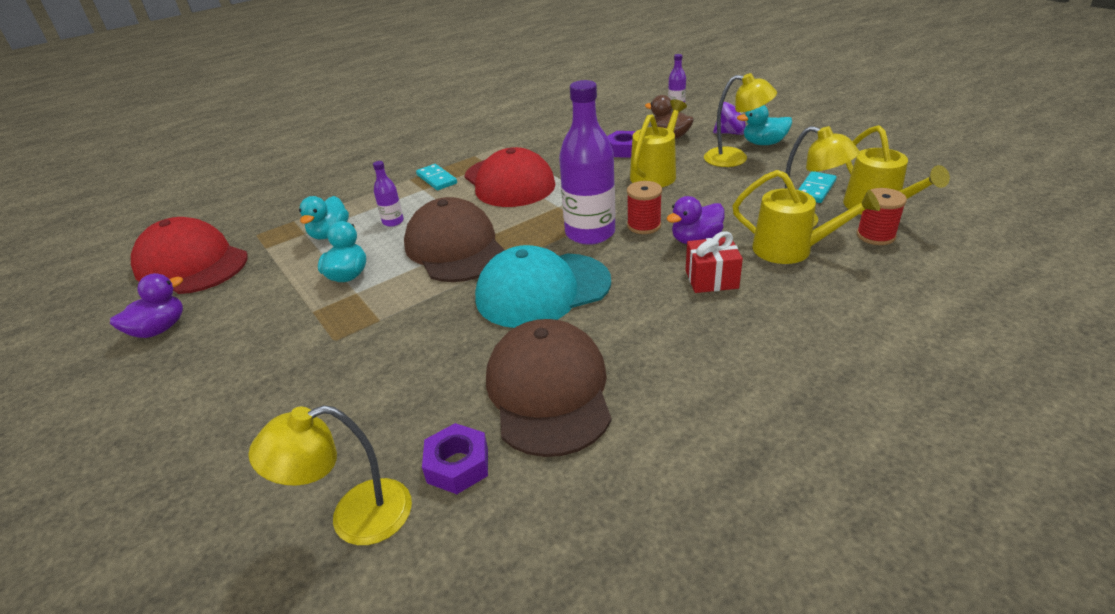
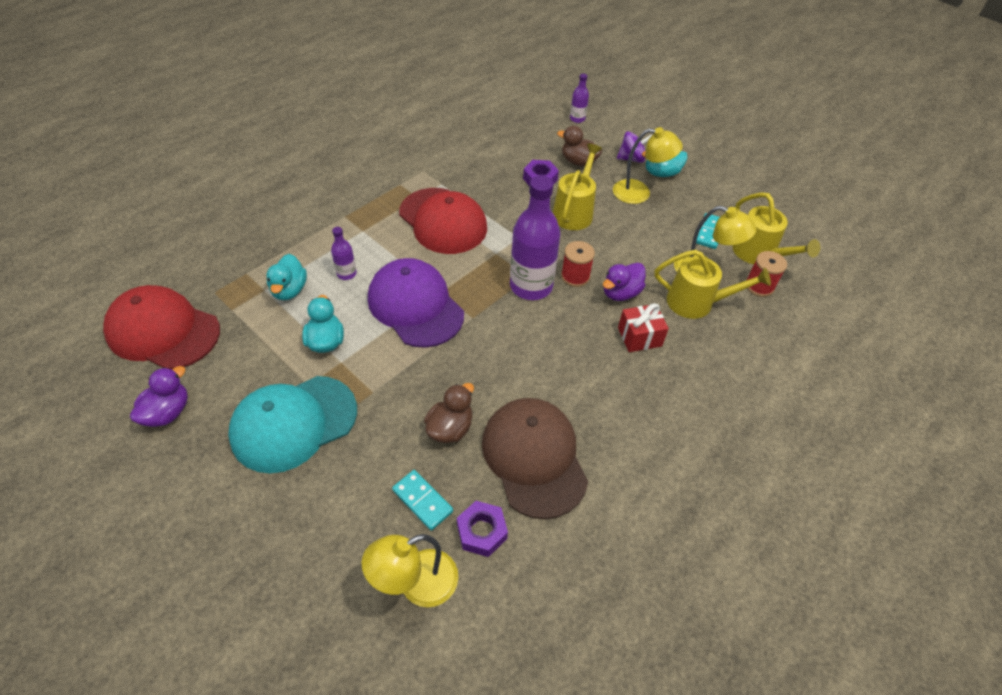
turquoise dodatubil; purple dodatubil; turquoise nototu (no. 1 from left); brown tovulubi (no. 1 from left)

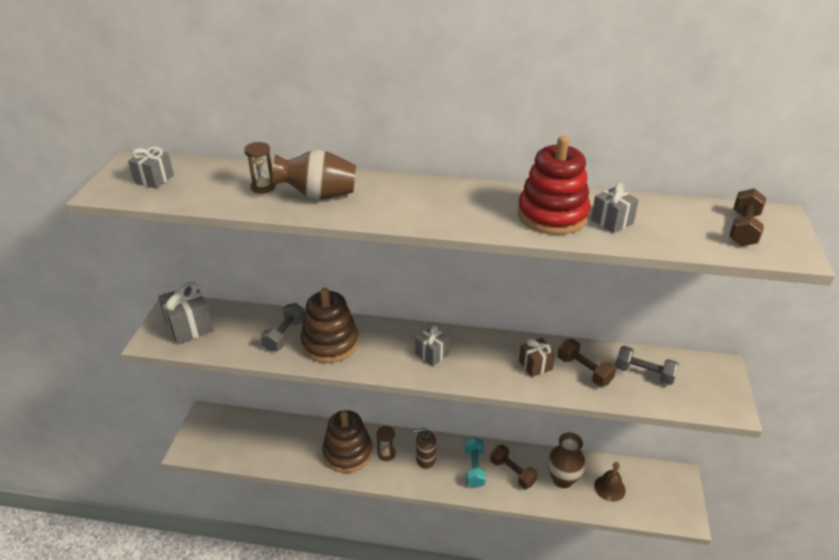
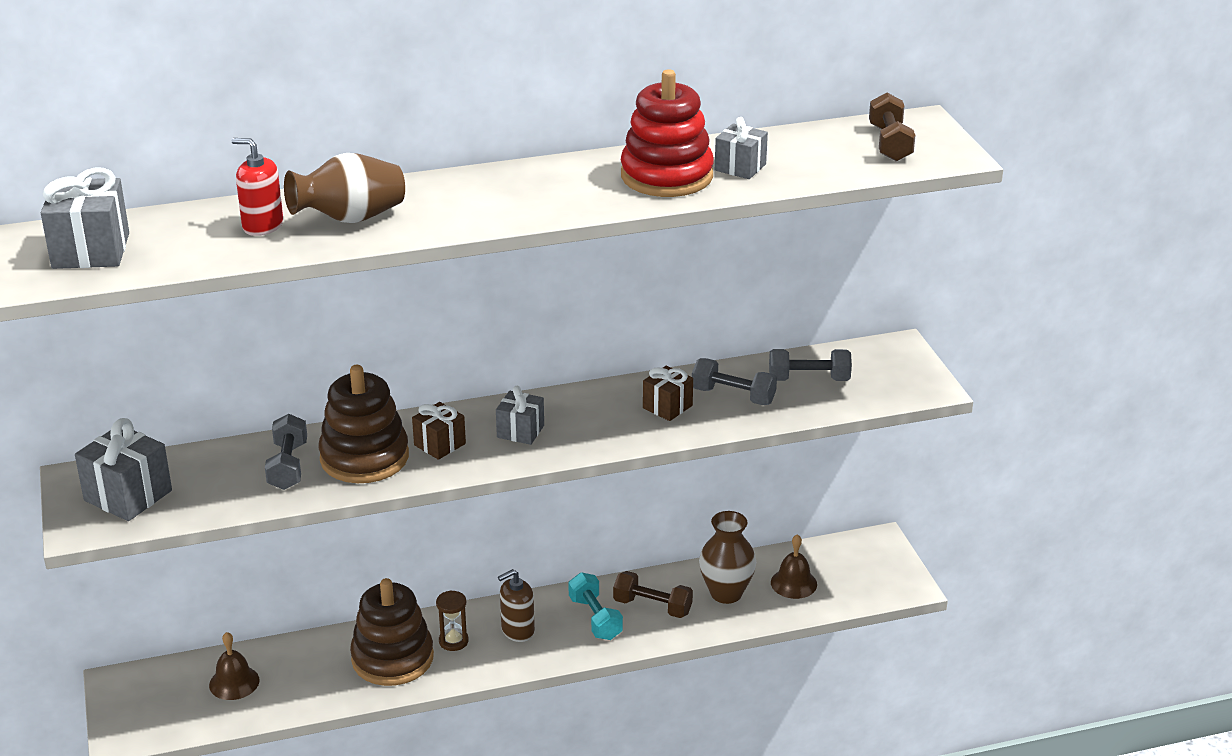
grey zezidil (no. 1 from left); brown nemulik (no. 1 from left); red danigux; brown zezidil (no. 1 from left); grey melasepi (no. 2 from left)

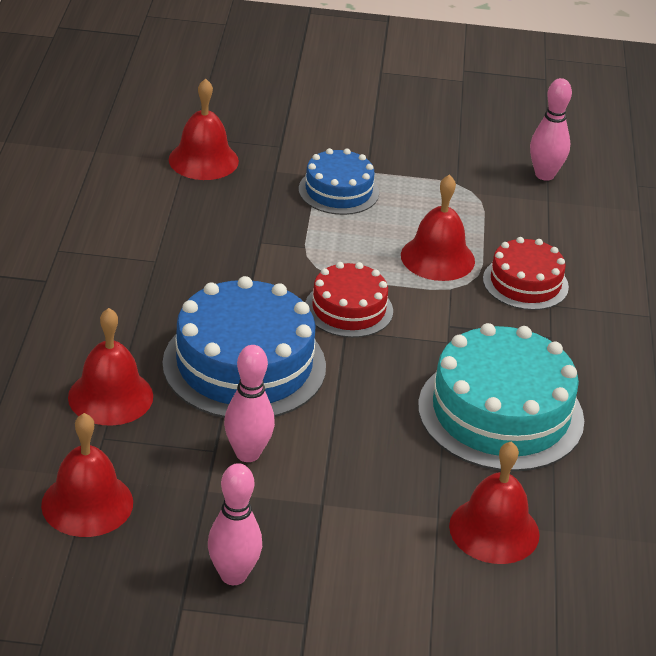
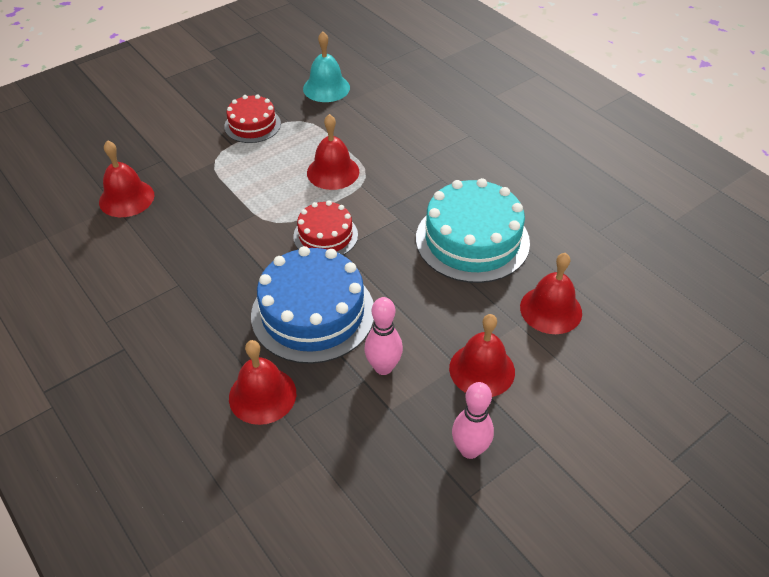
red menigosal (no. 1 from left); turquoise nemulik; red nemulik (no. 4 from left); blue menigosal (no. 2 from left in the first image)

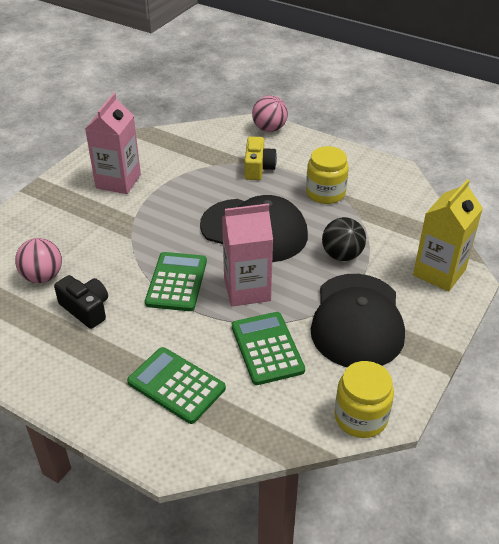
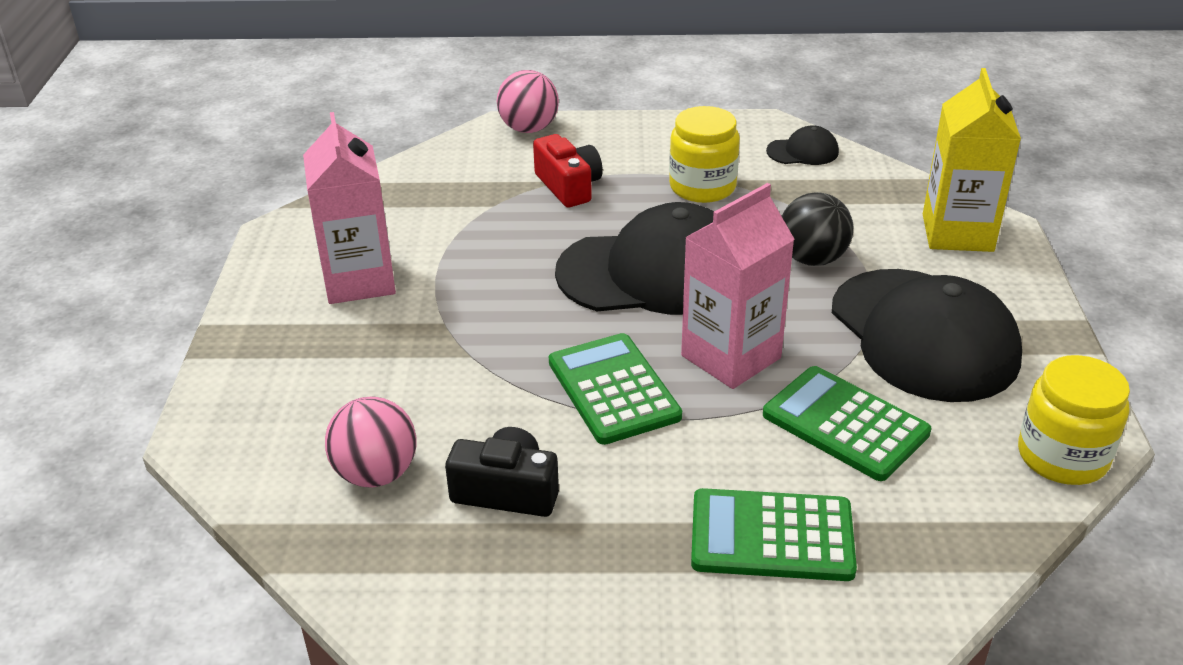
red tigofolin; black dodatubil (no. 2 from left)

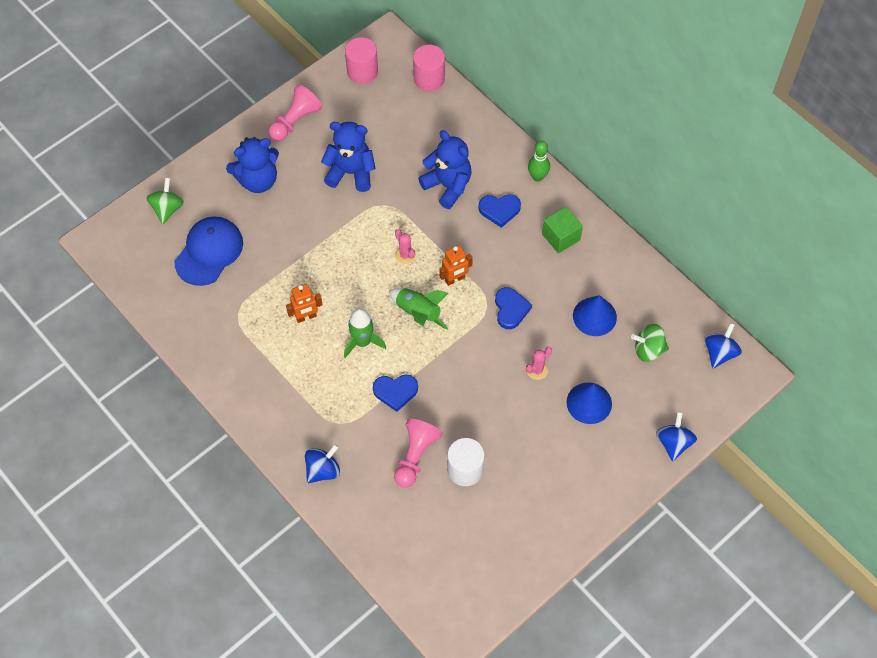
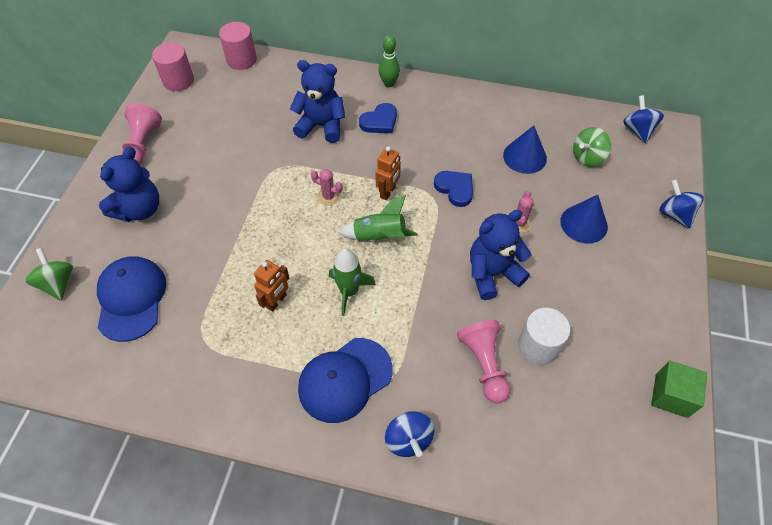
blue dodatubil (no. 2 from left); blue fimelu (no. 1 from left); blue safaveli (no. 3 from left); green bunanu; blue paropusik (no. 1 from left in the first image)

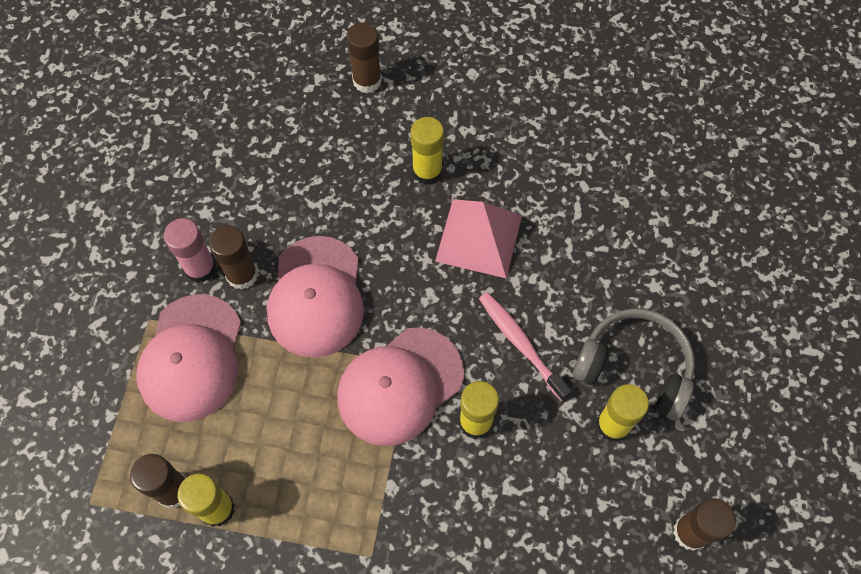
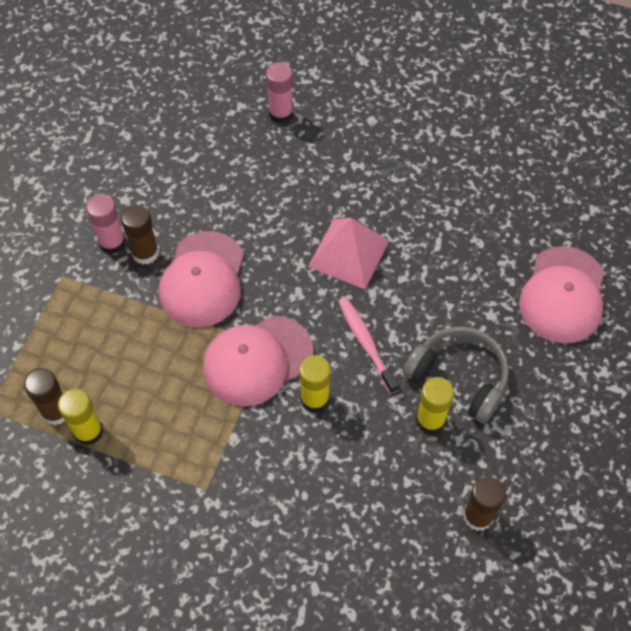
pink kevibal (no. 2 from left); pink dodatubil (no. 3 from left); yellow kevibal (no. 2 from left in the first image)

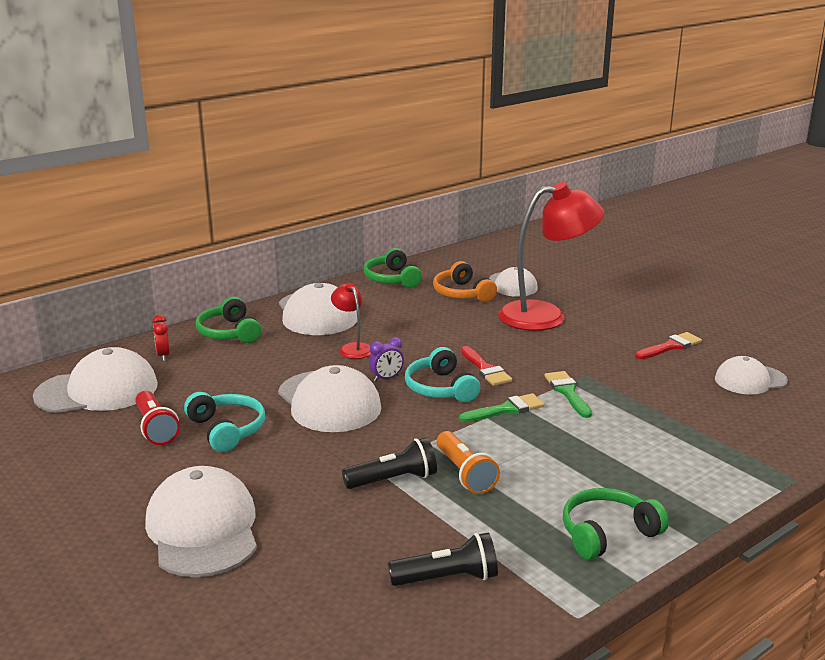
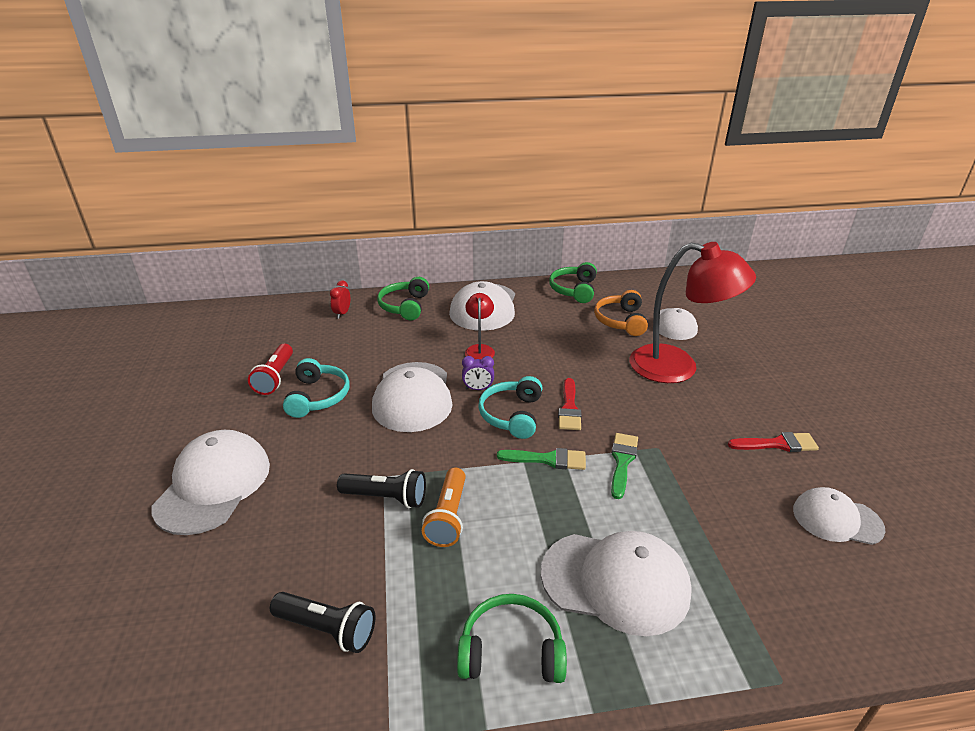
white dodatubil (no. 4 from left)

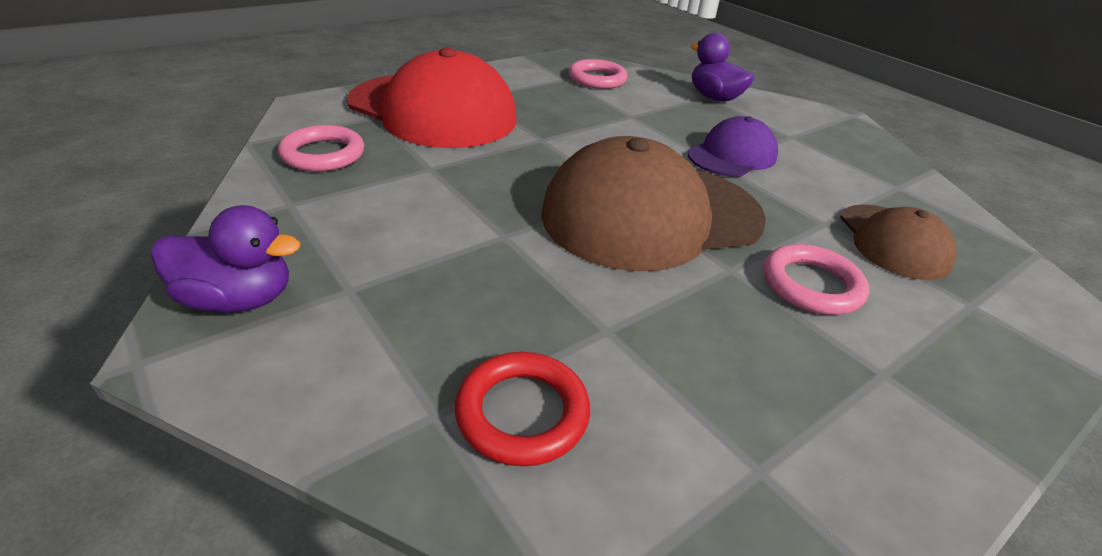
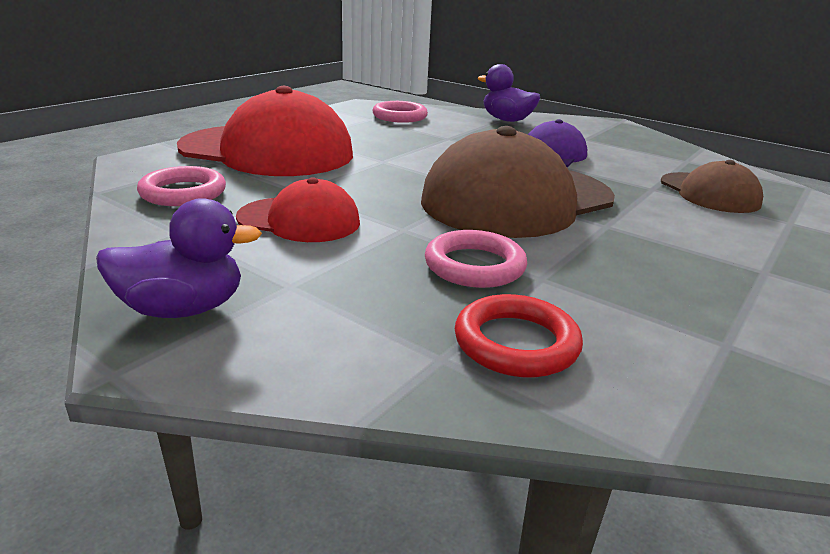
red dodatubil (no. 2 from left); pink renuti (no. 3 from left)

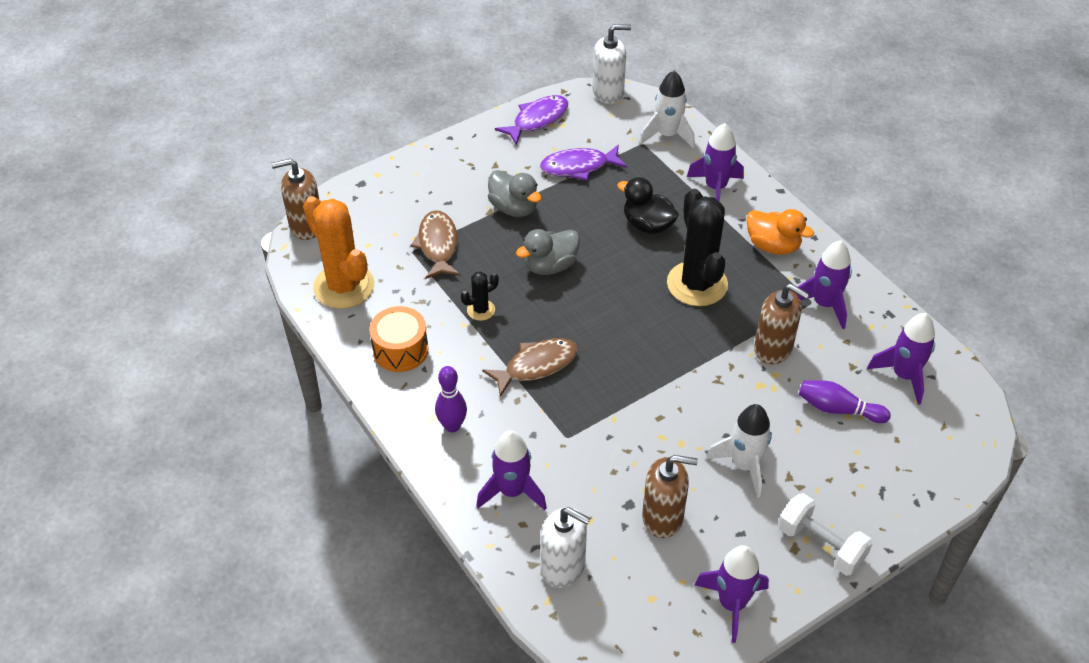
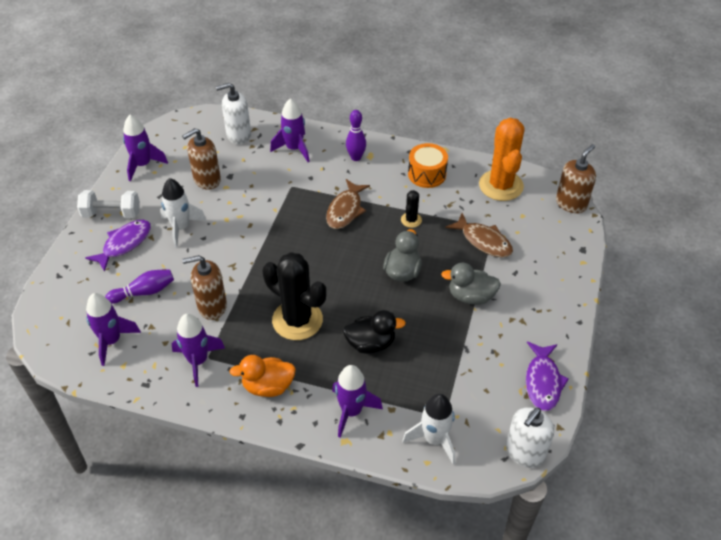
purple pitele (no. 1 from left); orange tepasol

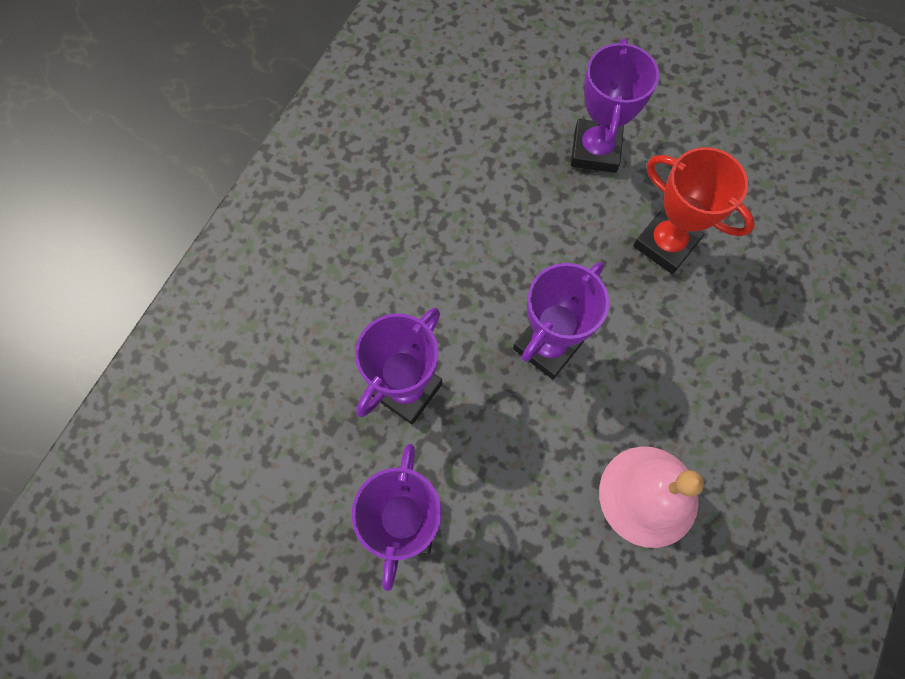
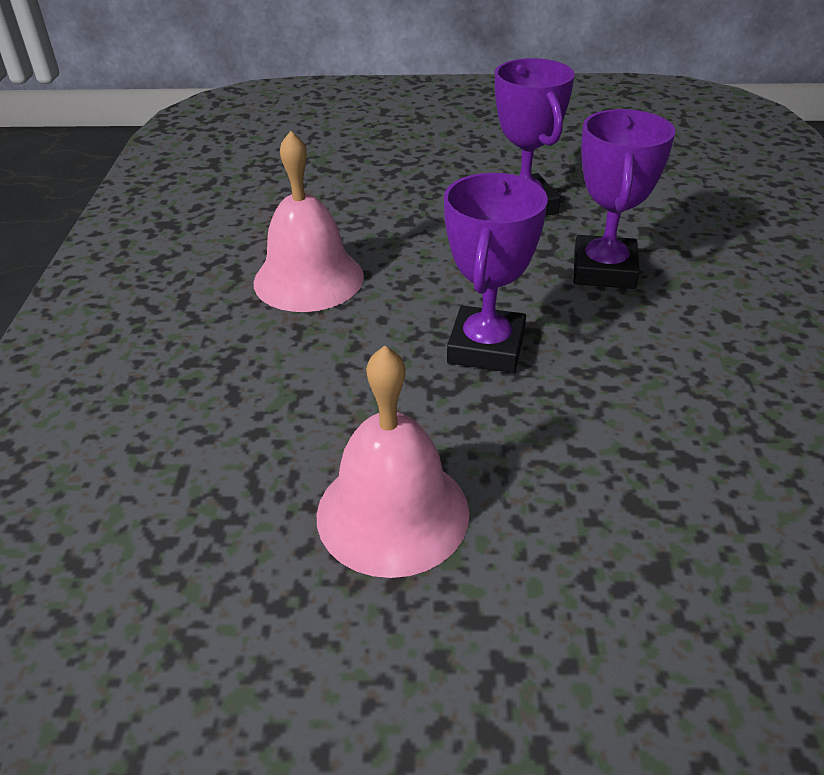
pink nemulik (no. 2 from left); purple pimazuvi (no. 4 from left in the first image)

